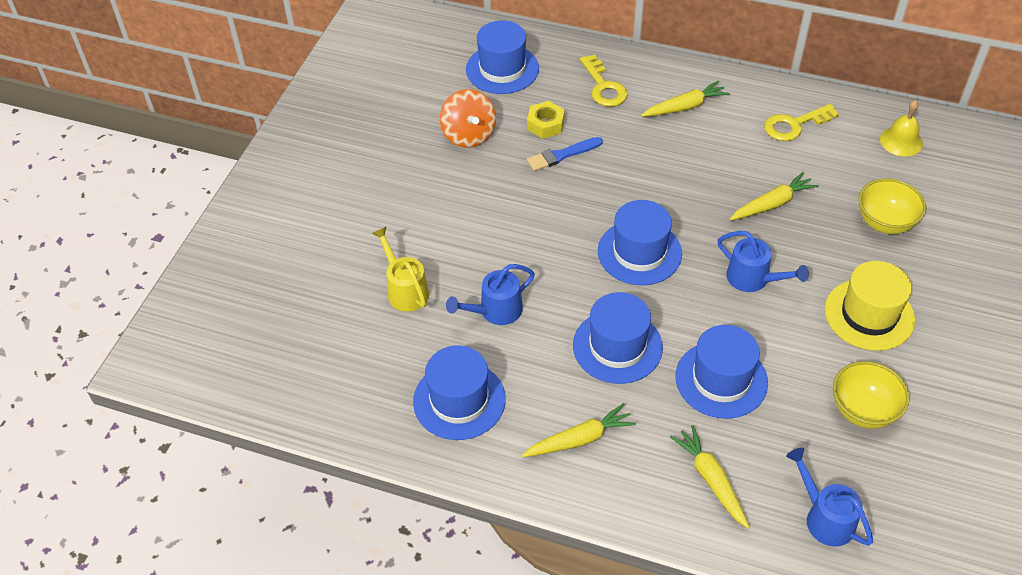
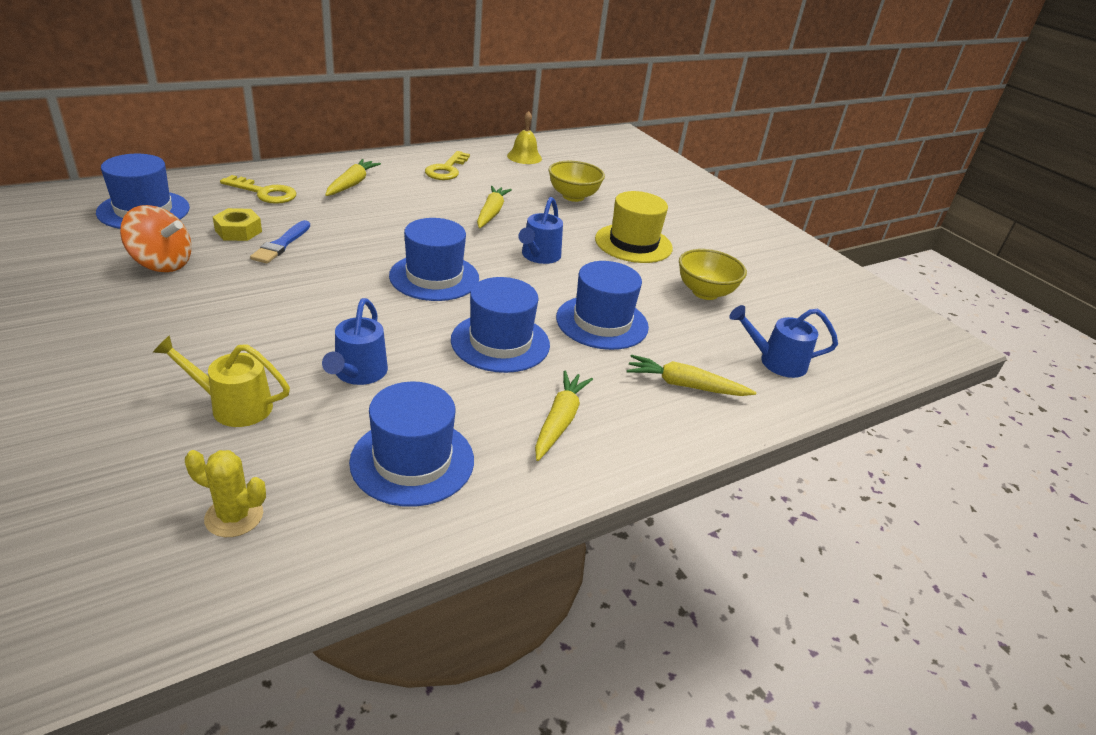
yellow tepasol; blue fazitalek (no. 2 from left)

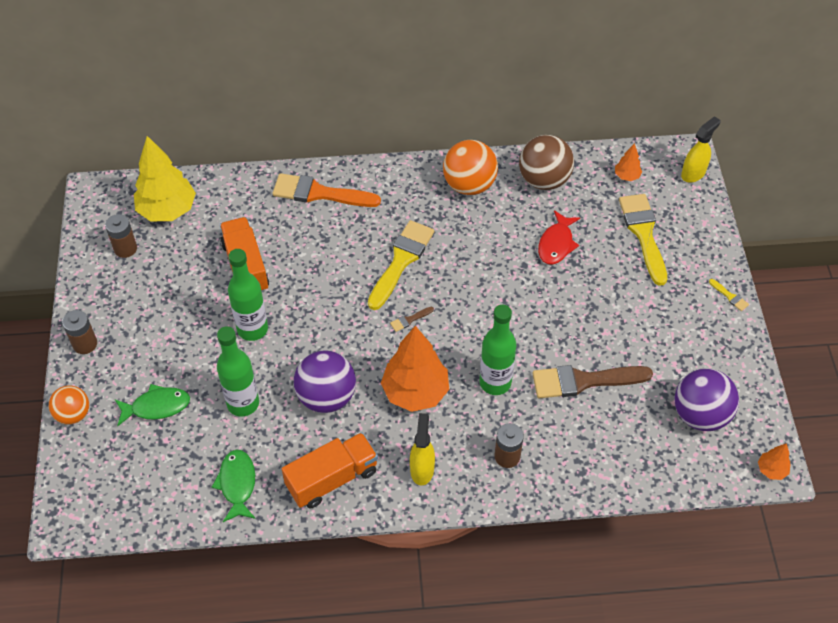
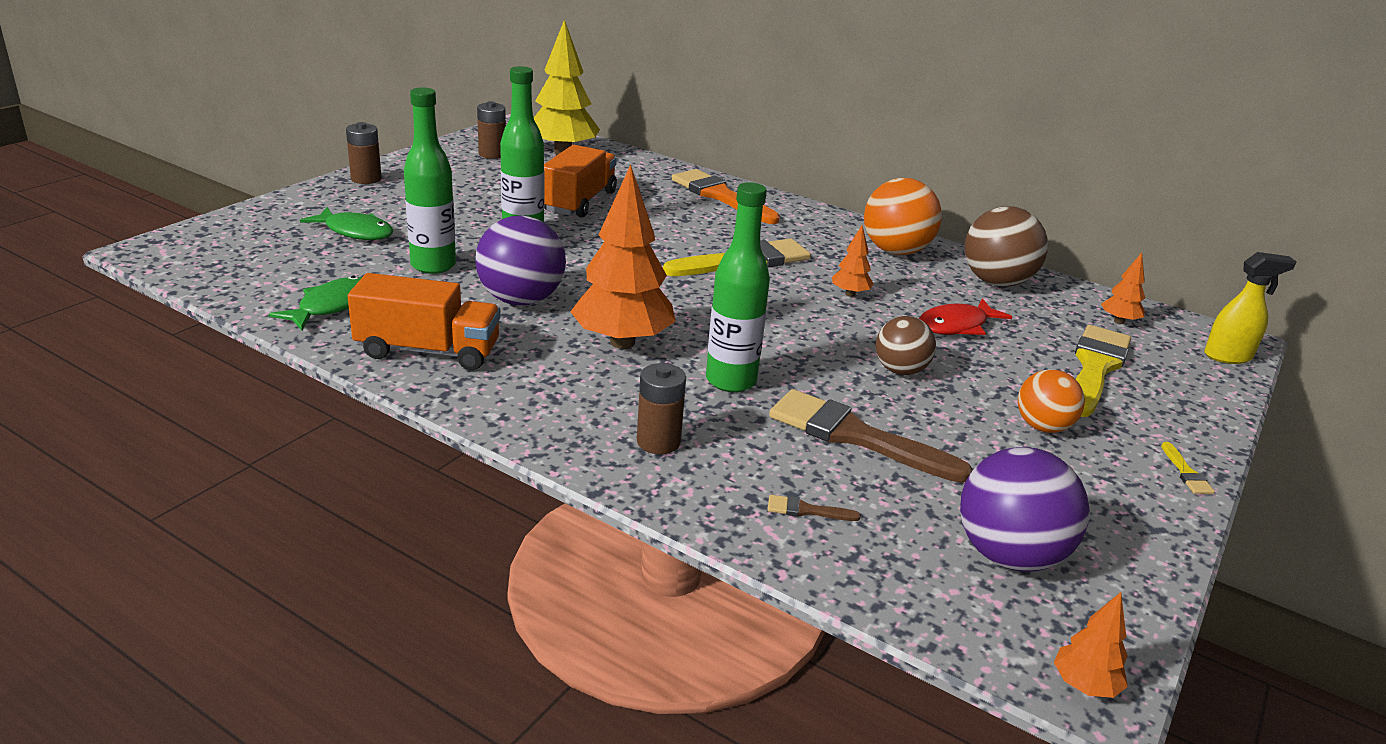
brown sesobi (no. 1 from left); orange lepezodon (no. 2 from left); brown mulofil (no. 1 from left); orange mulofil (no. 2 from left); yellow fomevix (no. 1 from left in the first image)

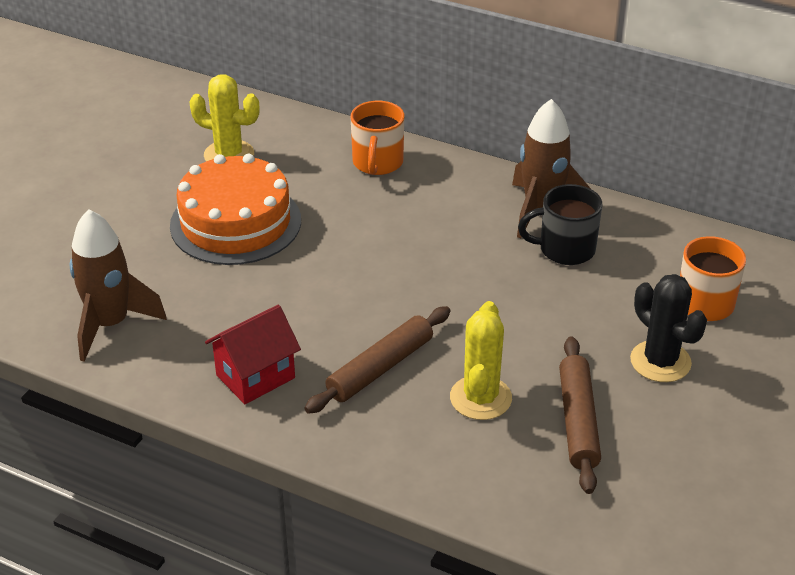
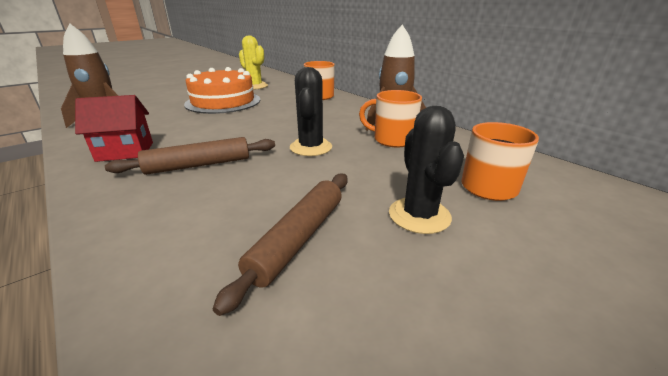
black tepasol (no. 1 from left); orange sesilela (no. 2 from left); yellow tepasol (no. 2 from left in the first image)

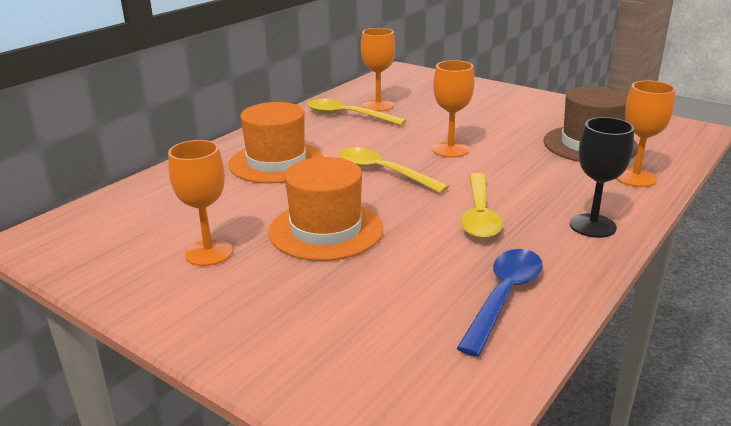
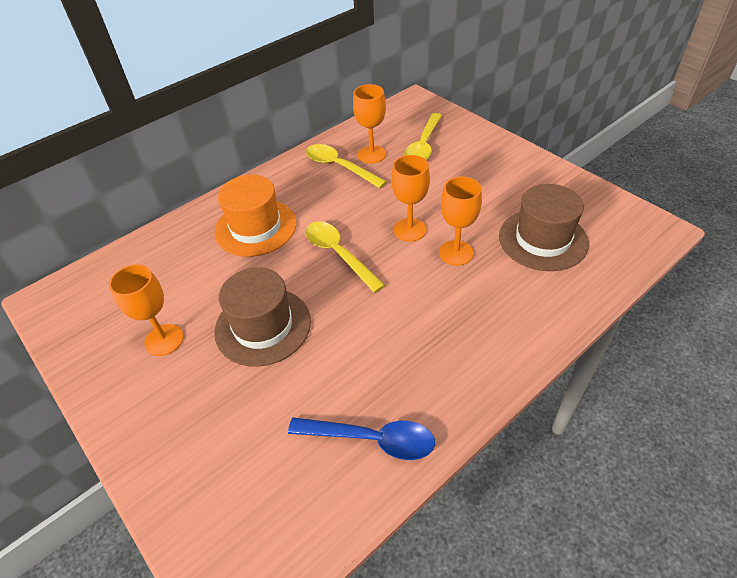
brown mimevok (no. 1 from left); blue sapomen; yellow sapomen (no. 3 from left); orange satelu (no. 4 from left); black satelu

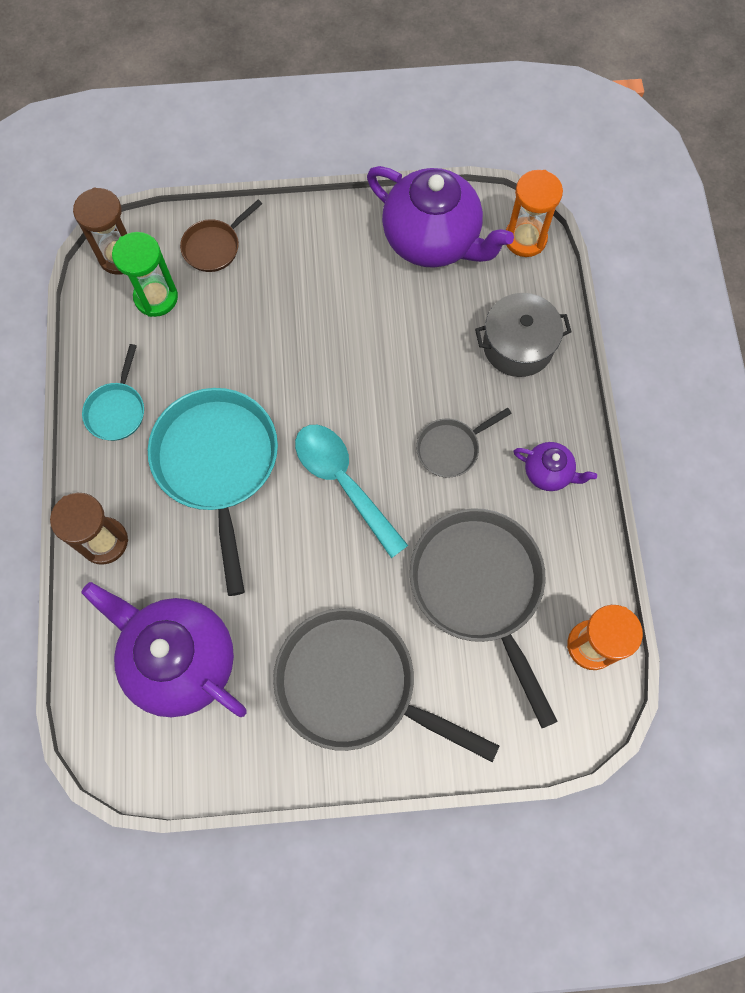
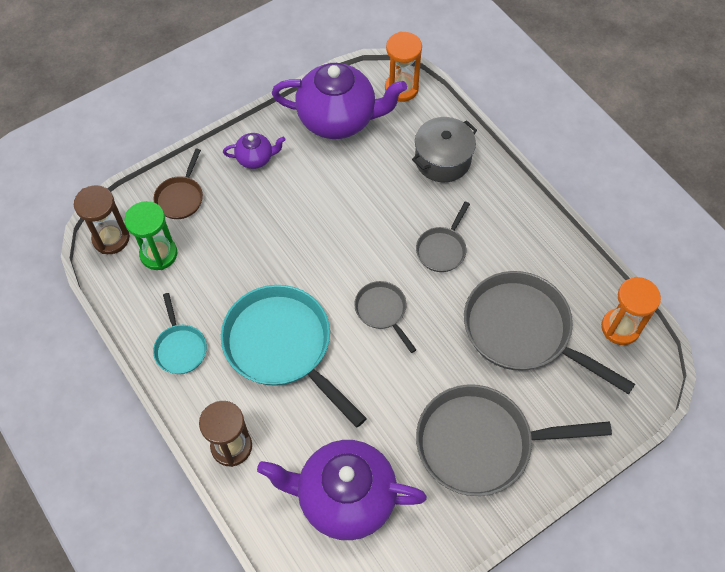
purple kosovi (no. 1 from left); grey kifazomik (no. 1 from left)

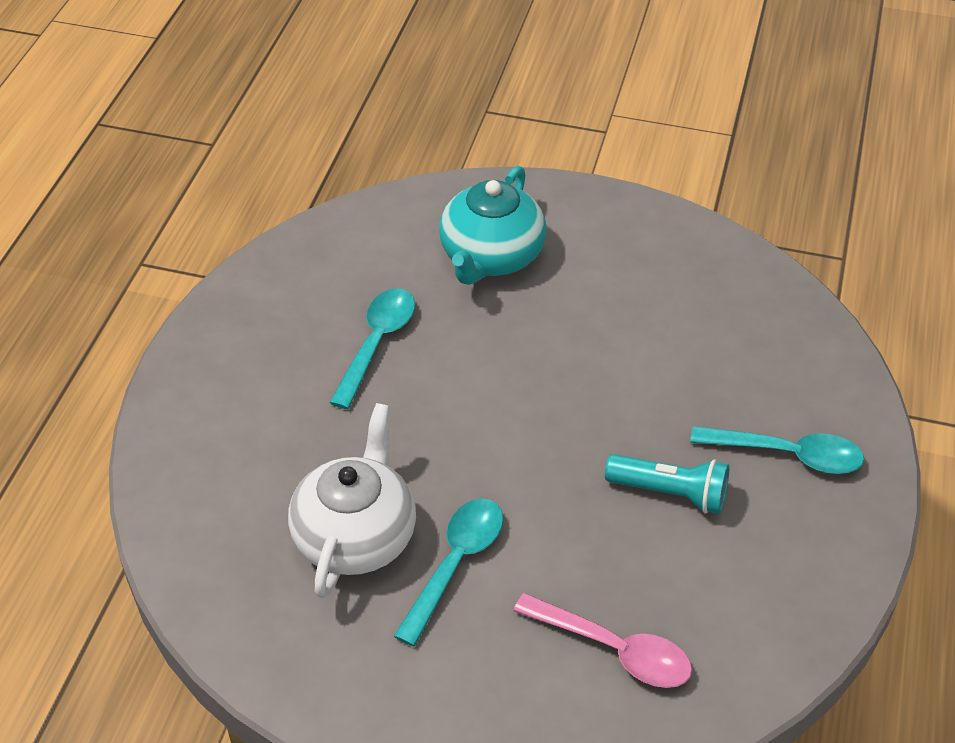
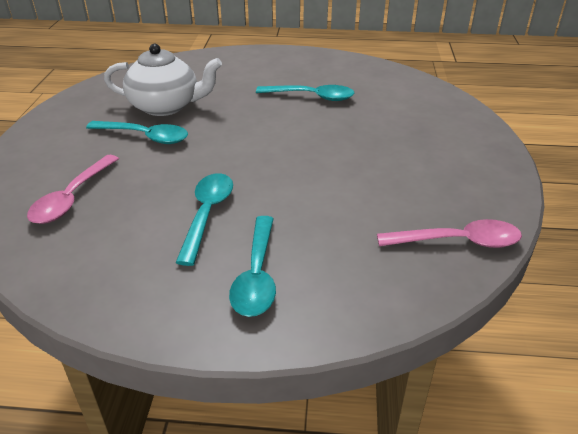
turquoise sapomen (no. 2 from left); pink sapomen (no. 2 from left); turquoise kosovi

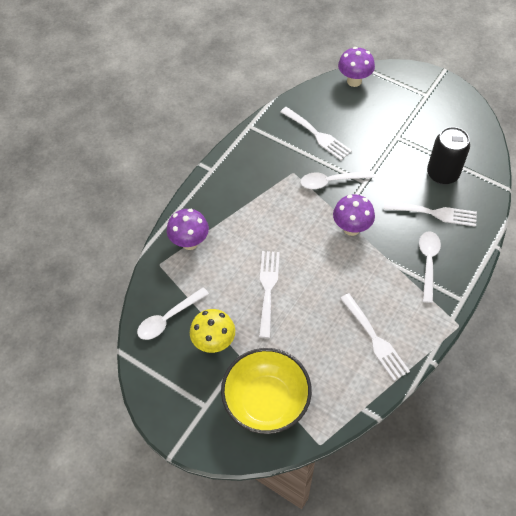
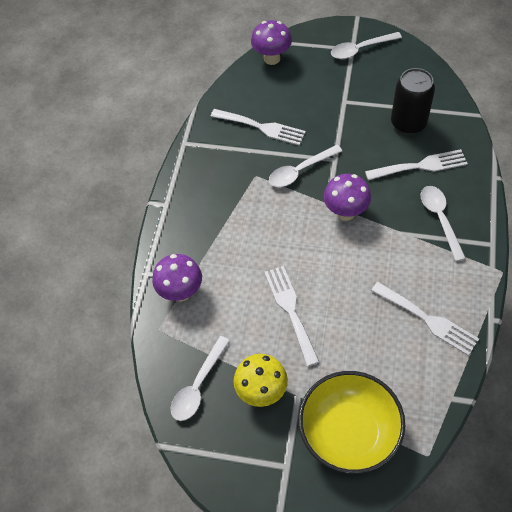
white sapomen (no. 3 from left)

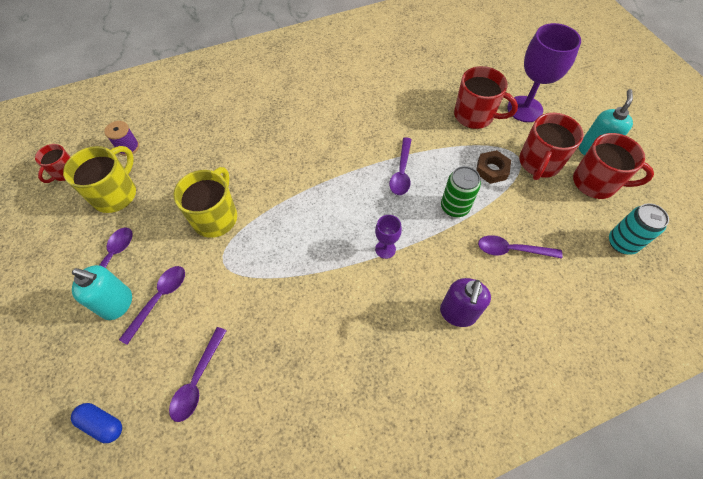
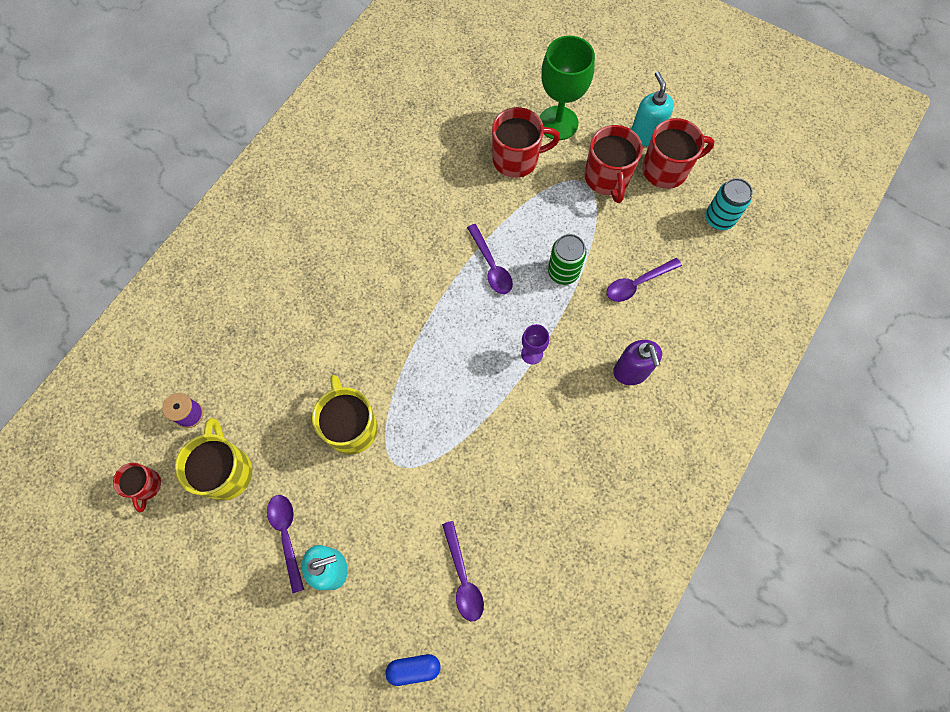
green satelu; purple sapomen (no. 2 from left in the first image); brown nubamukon

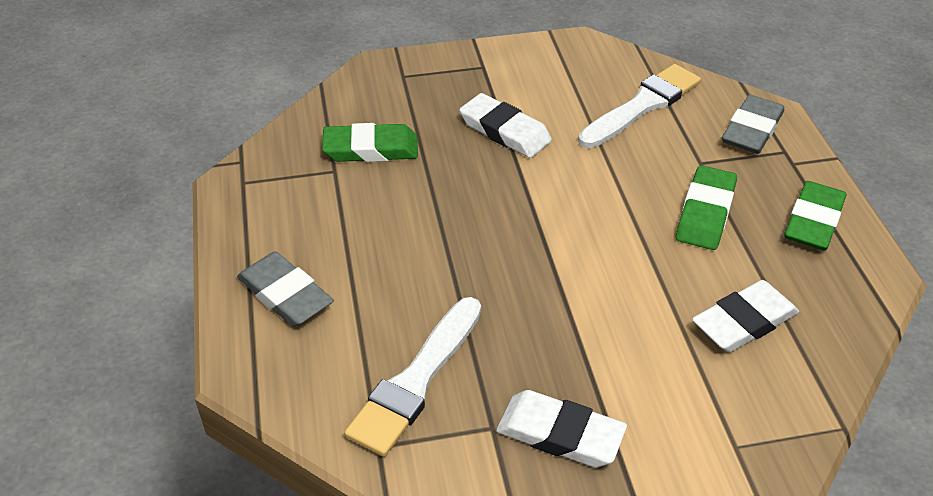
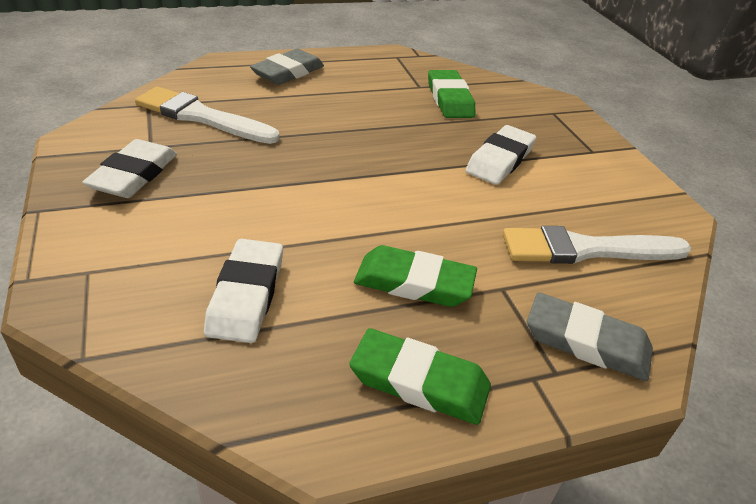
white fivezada (no. 2 from left); white sesobi (no. 2 from left)

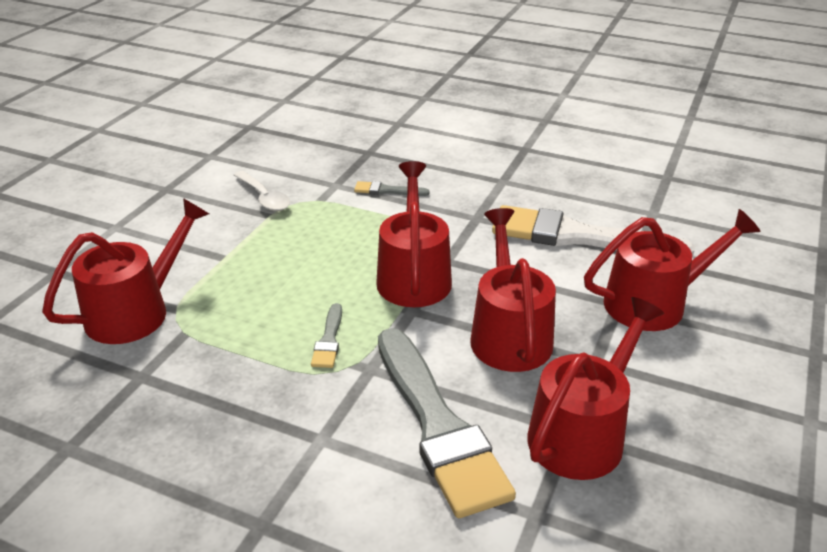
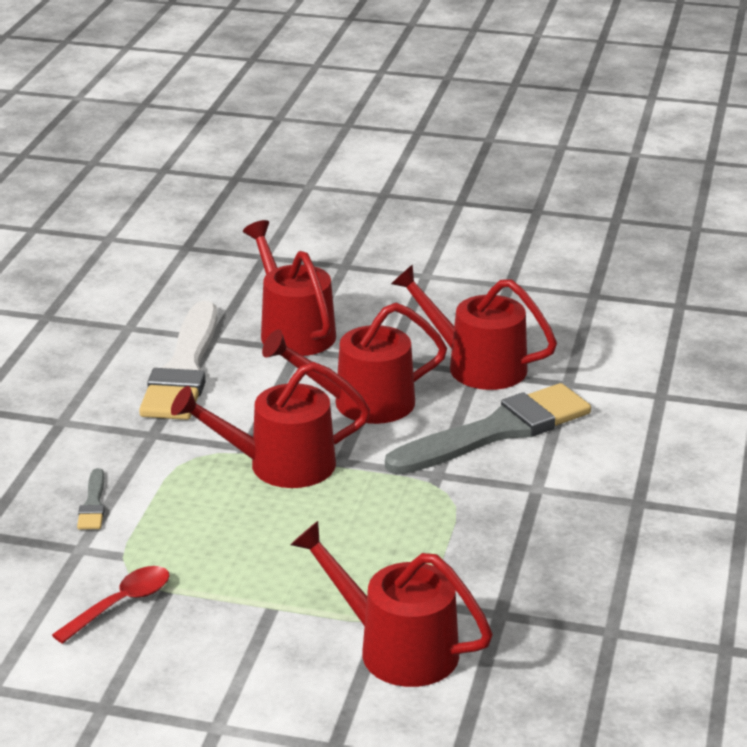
red sapomen; grey sesobi (no. 1 from left in the first image)

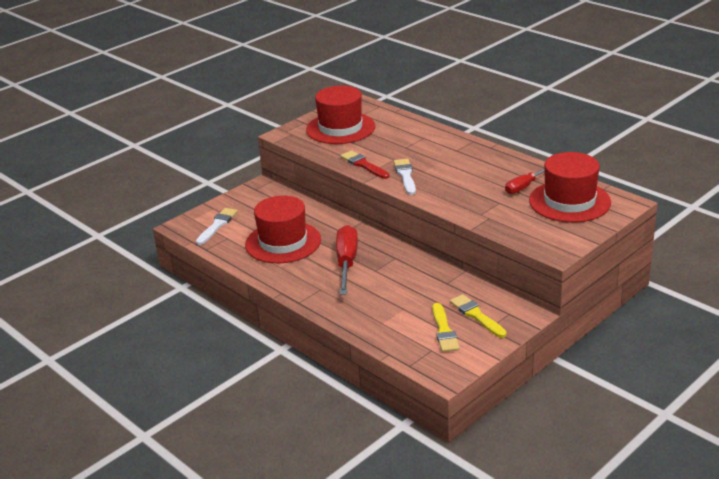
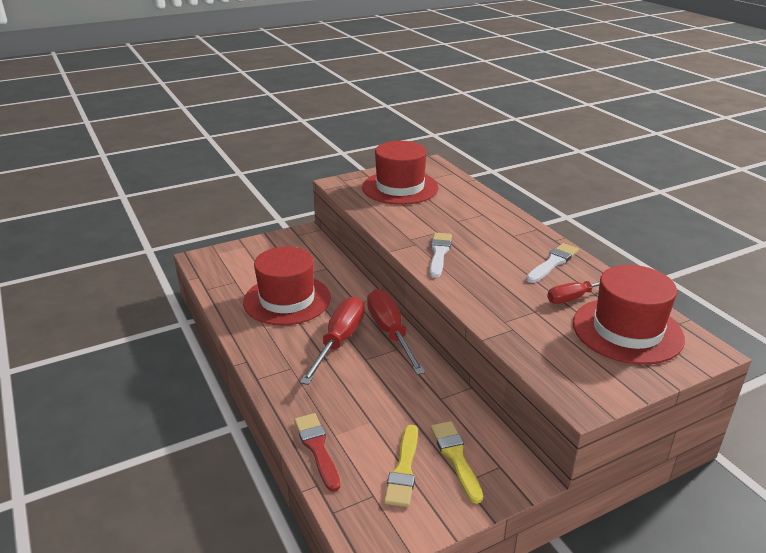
red sesobi; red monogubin (no. 2 from left); white sesobi (no. 2 from left)

